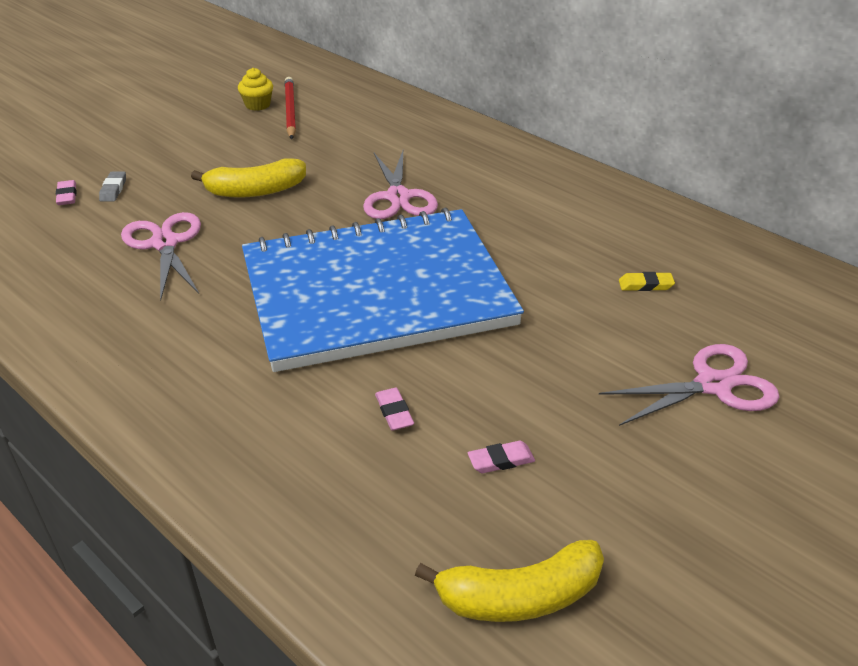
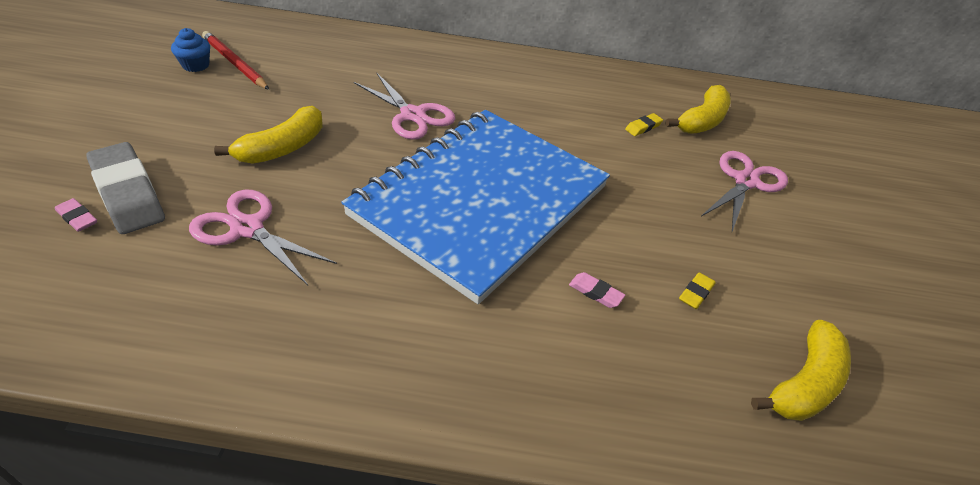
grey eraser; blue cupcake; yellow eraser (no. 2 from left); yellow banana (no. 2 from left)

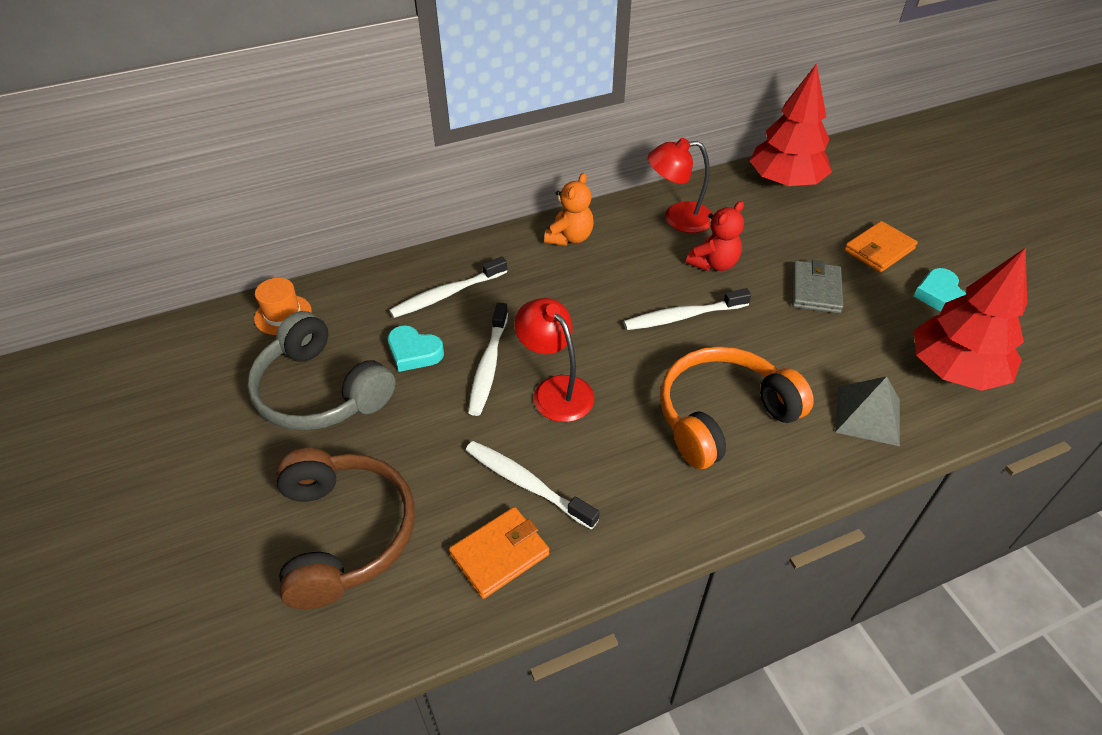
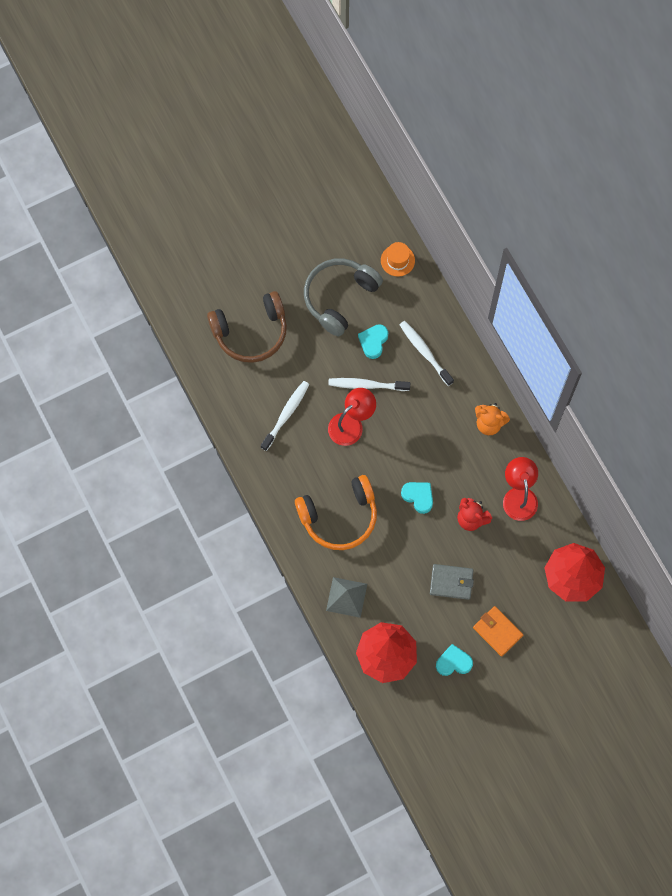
orange wallet (no. 1 from left in the first image); turquoise heart (no. 2 from left); orange headphones

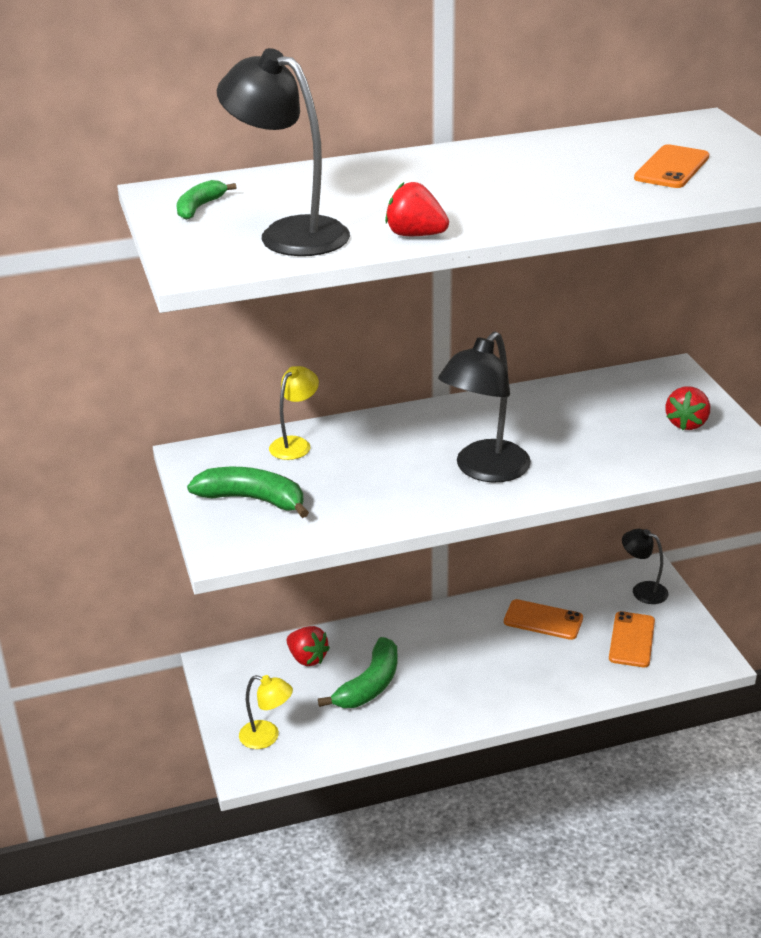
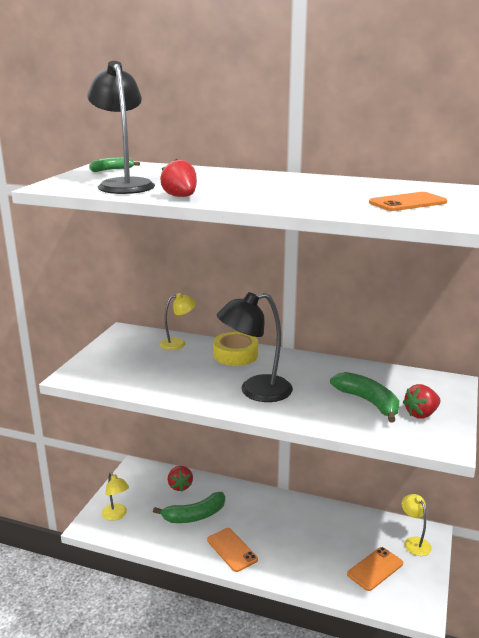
green banana (no. 3 from left); orange phone (no. 1 from left); yellow lamp (no. 3 from left); yellow tape

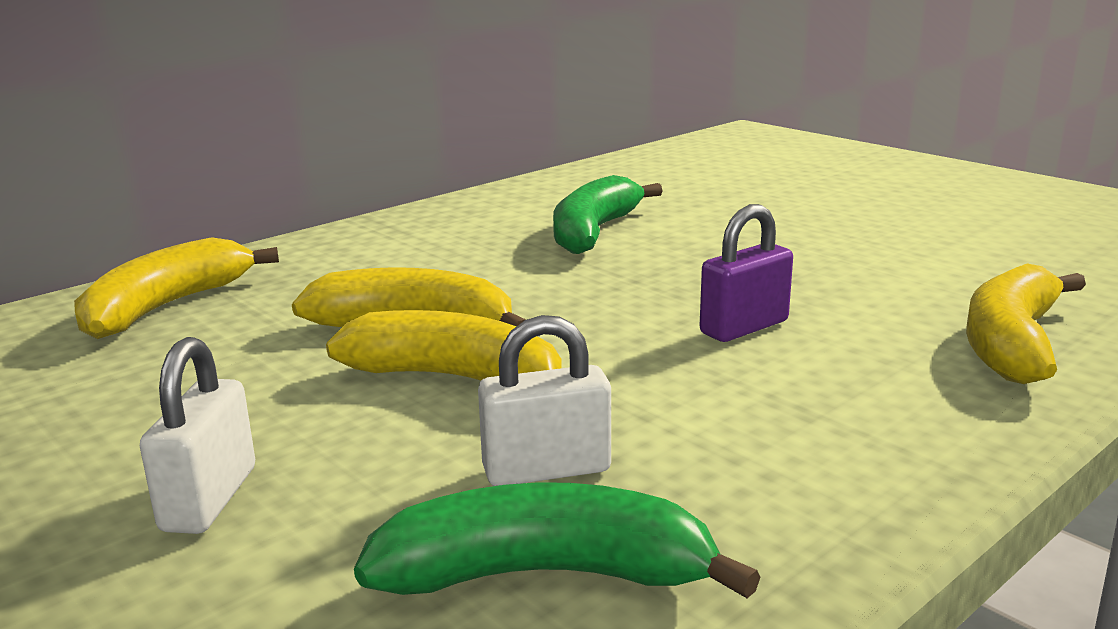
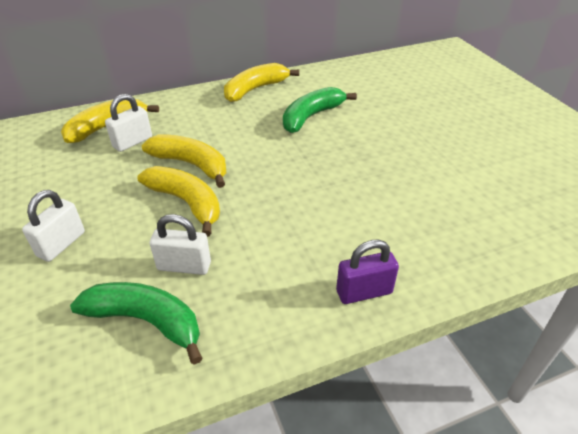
purple padlock; yellow banana (no. 4 from left); white padlock (no. 2 from left)

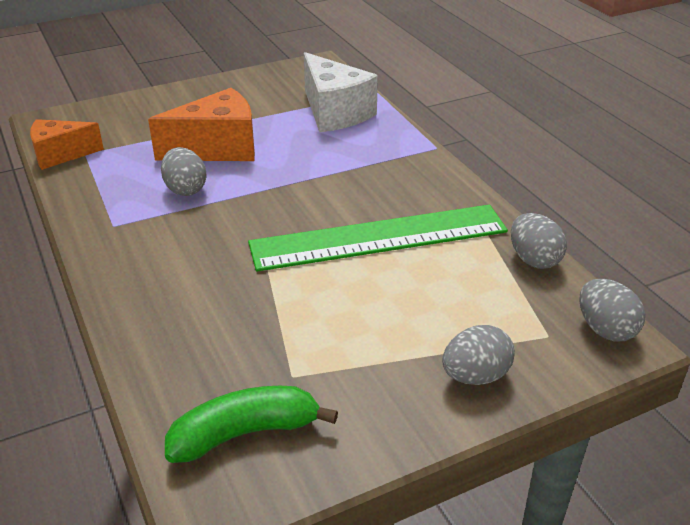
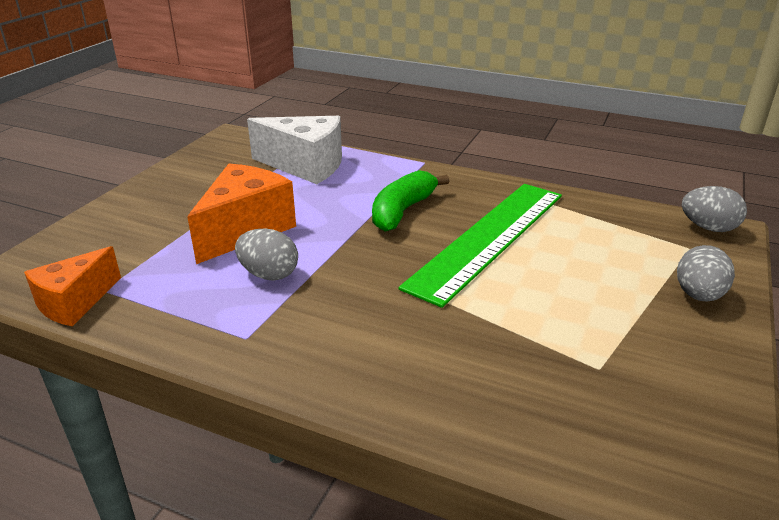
green banana; grey egg (no. 3 from left in the first image)

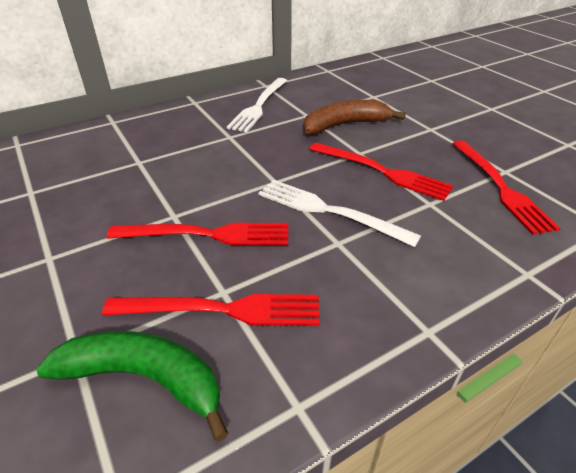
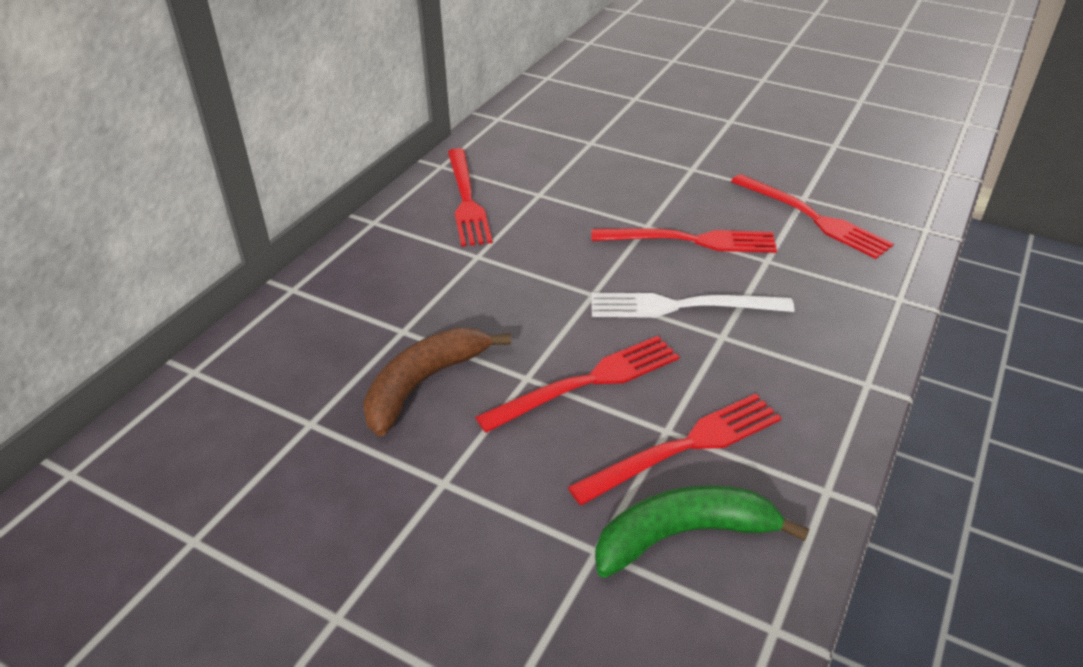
red fork (no. 1 from left); brown banana

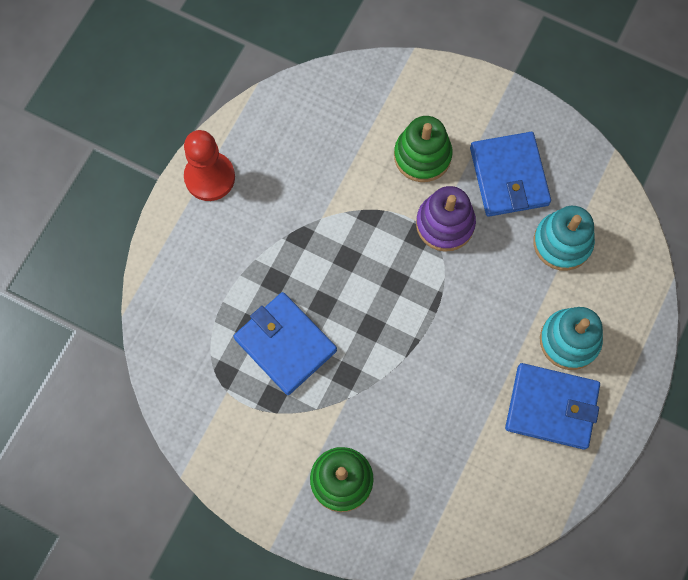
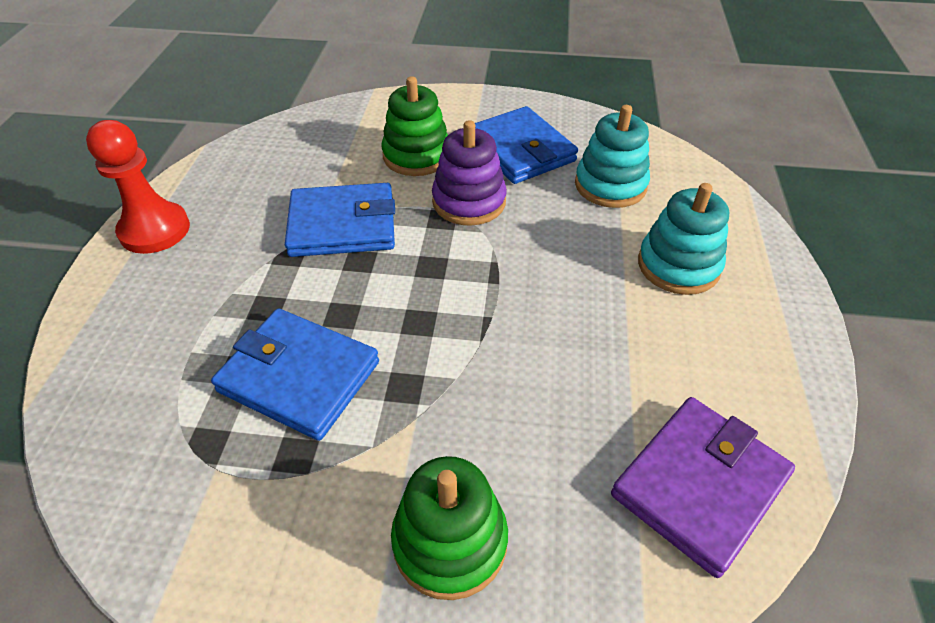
blue wallet (no. 2 from left); purple wallet

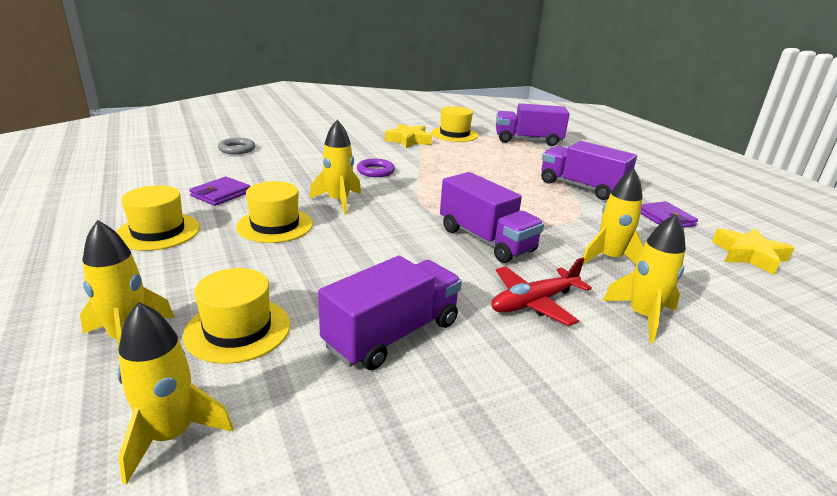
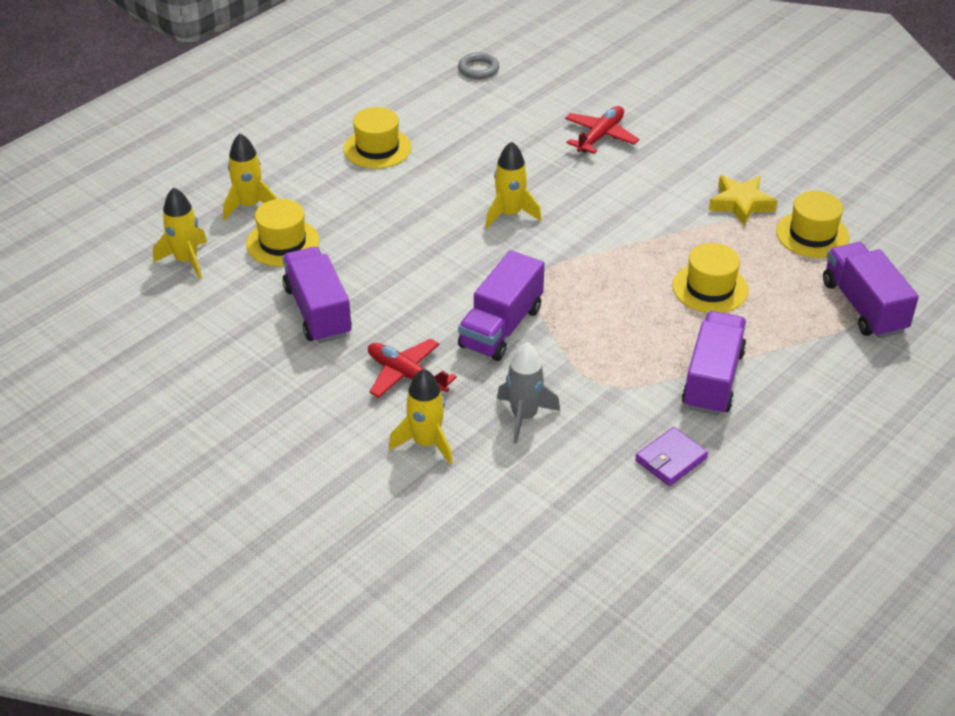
purple wallet (no. 1 from left in the first image); grey ring; yellow hat (no. 3 from left); purple truck (no. 1 from left); purple ring; grey rocket; yellow star (no. 2 from left in the first image); red plane (no. 2 from left)

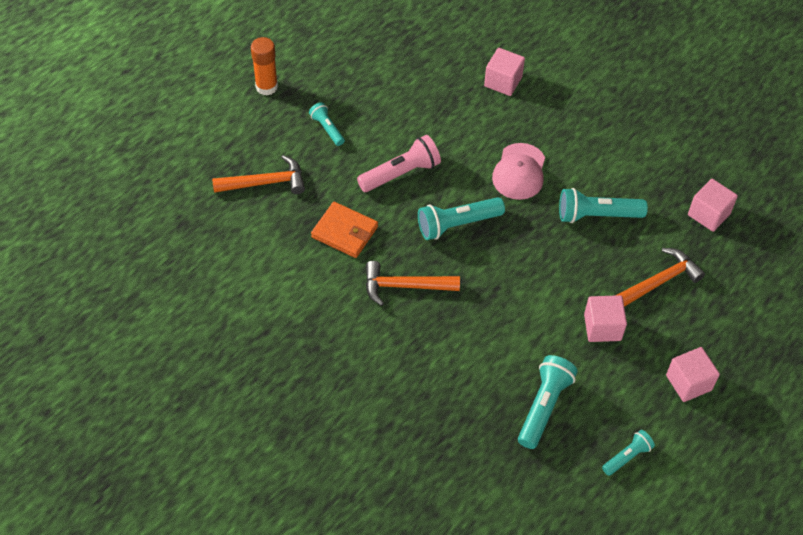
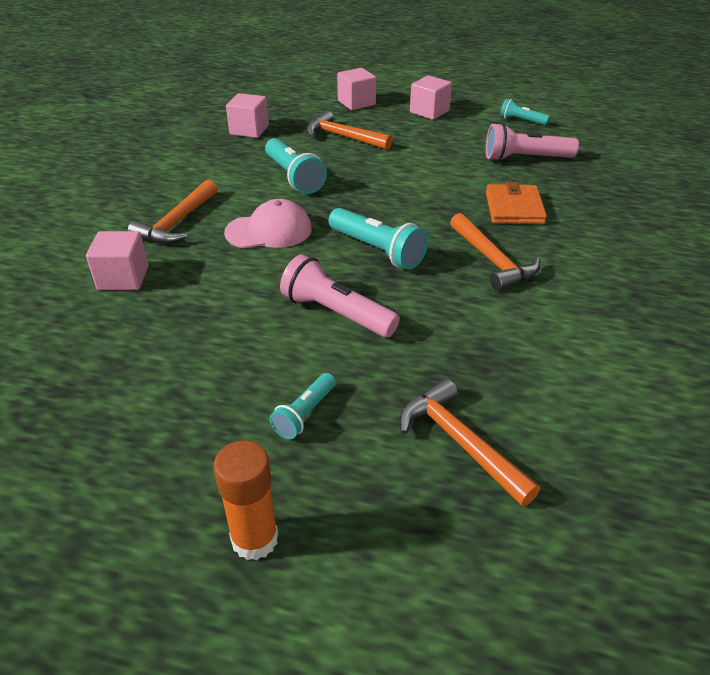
orange wallet; pink flashlight (no. 2 from left); pink cube (no. 3 from left); orange hammer (no. 1 from left)

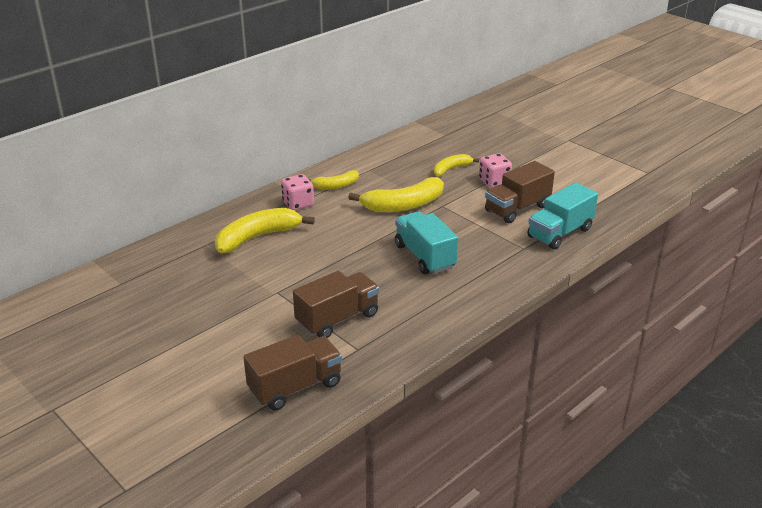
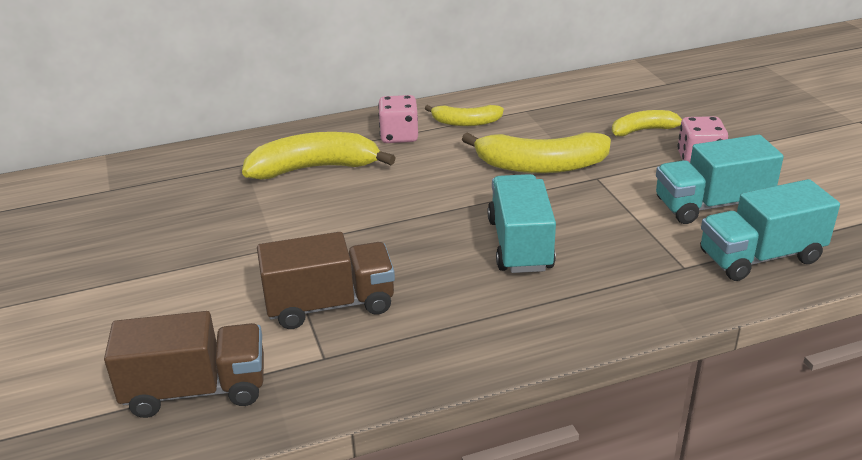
turquoise truck (no. 2 from left)

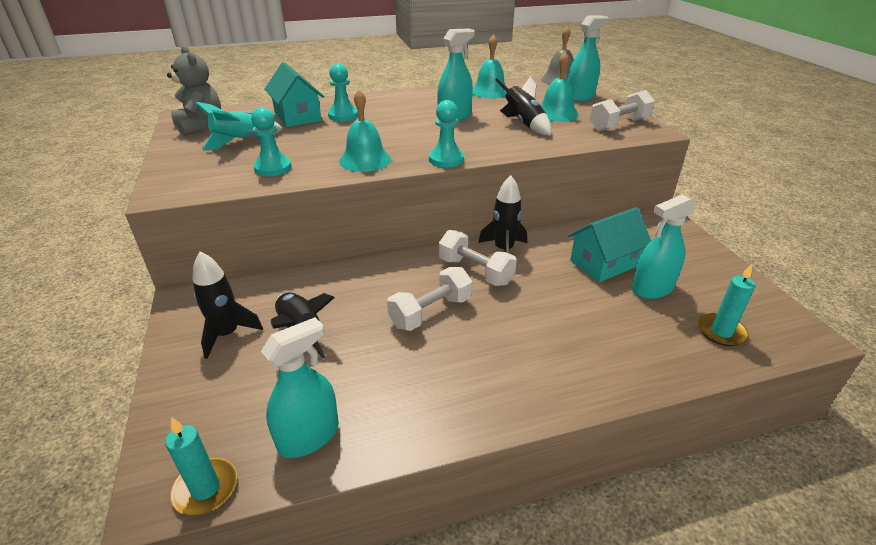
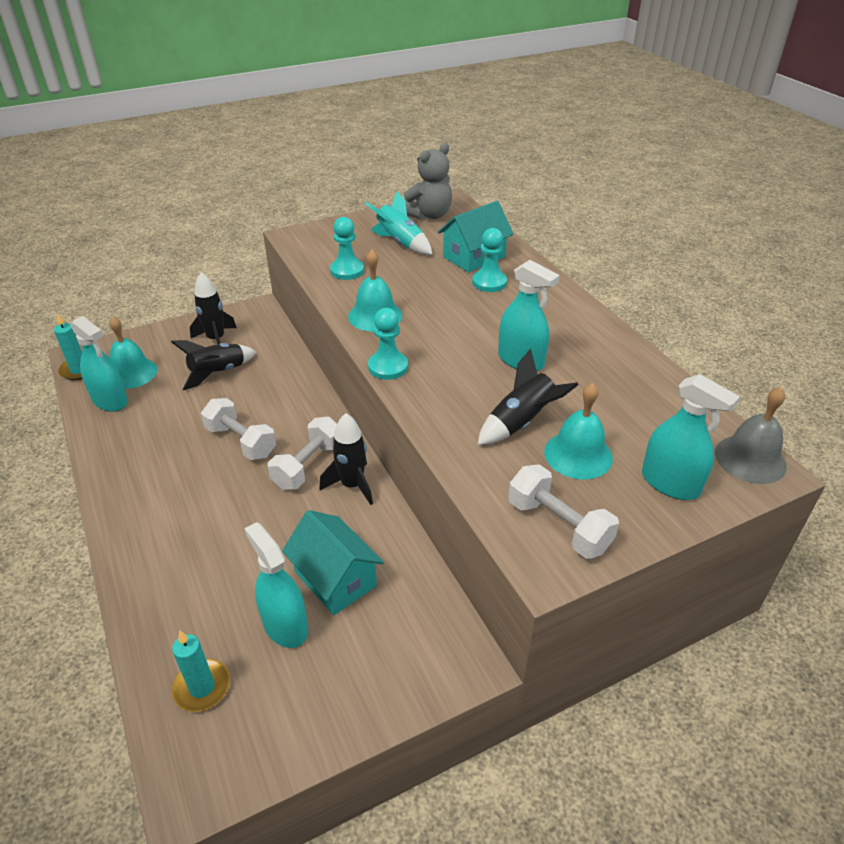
turquoise bell (no. 1 from left)

